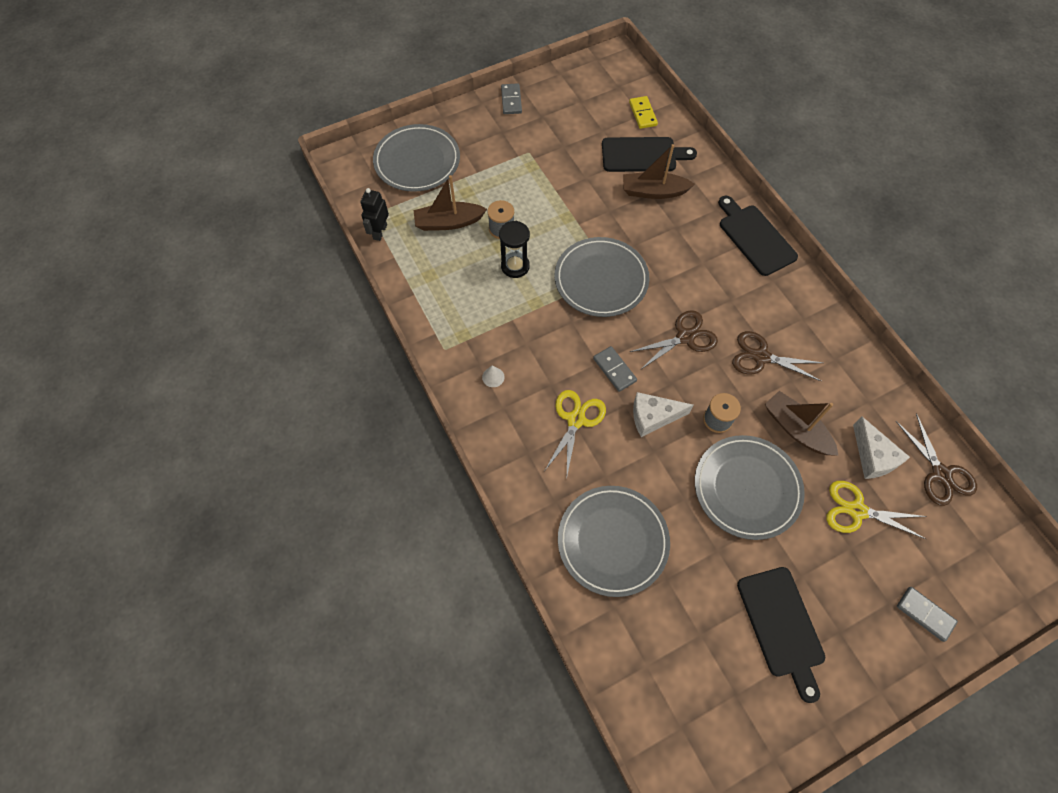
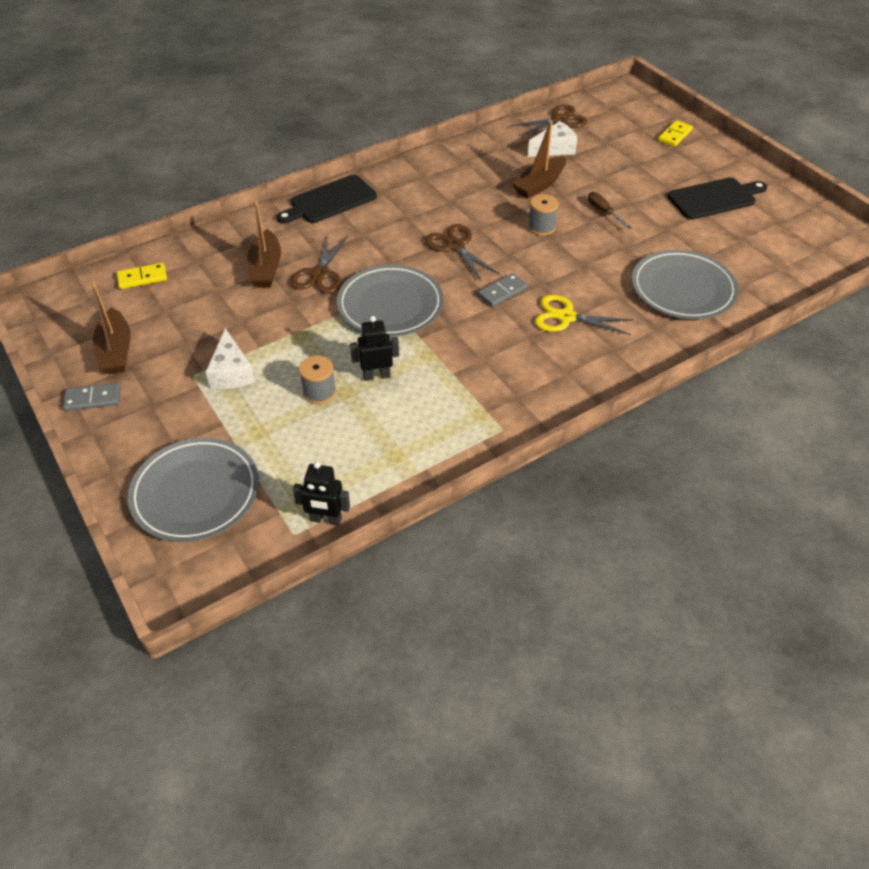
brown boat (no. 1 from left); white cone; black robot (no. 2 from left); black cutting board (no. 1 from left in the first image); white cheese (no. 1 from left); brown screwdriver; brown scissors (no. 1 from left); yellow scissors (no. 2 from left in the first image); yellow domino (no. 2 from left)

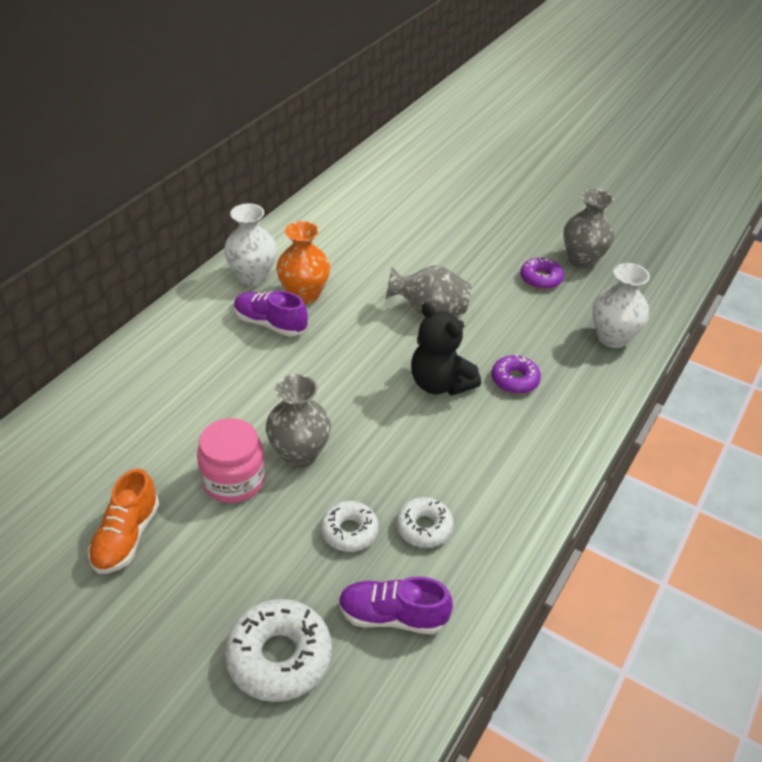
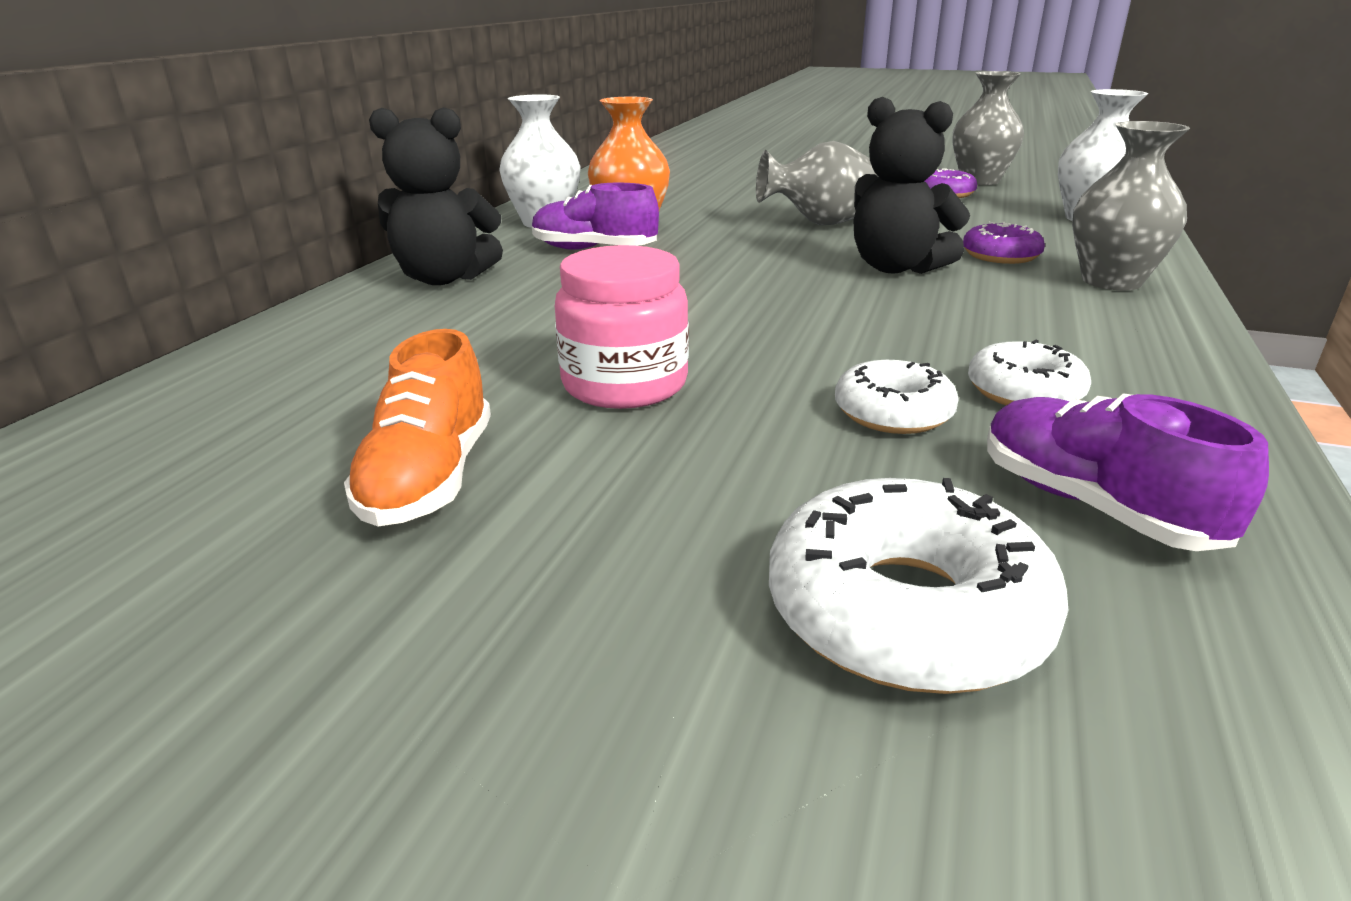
grey vase (no. 3 from left); purple shoe (no. 2 from left); black teddy bear (no. 1 from left)

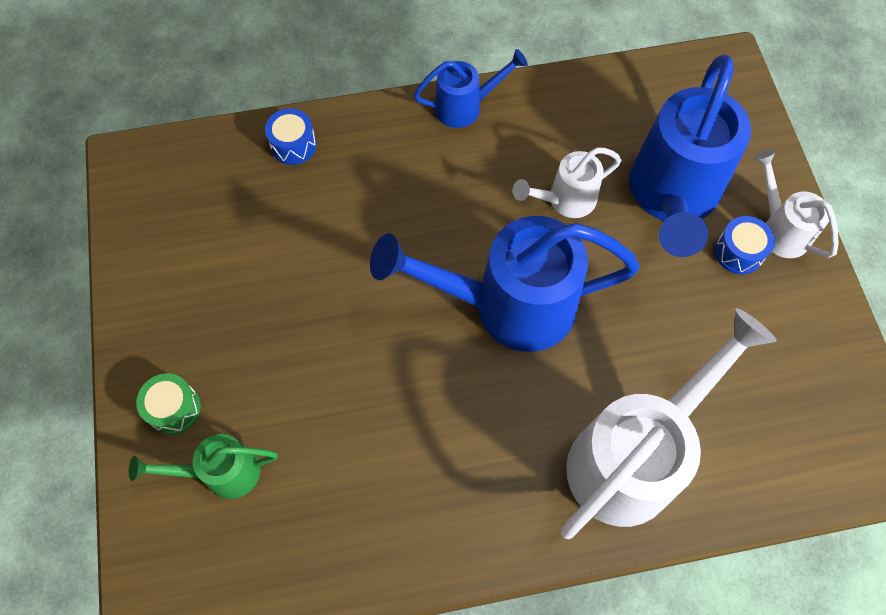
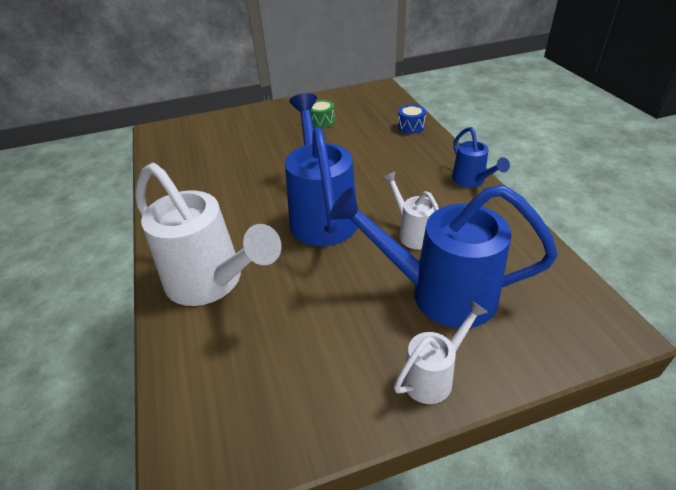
green watering can; green drum; blue drum (no. 2 from left in the first image)

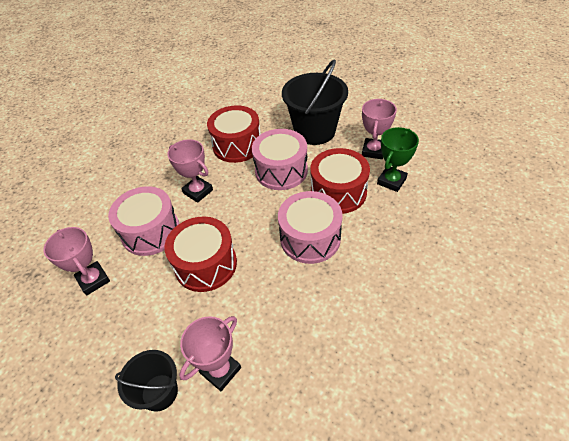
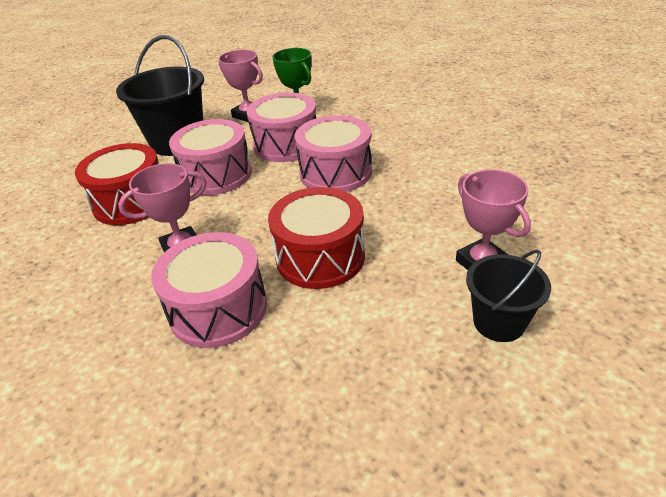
pink trophy (no. 1 from left in the first image); pink drum (no. 3 from left)

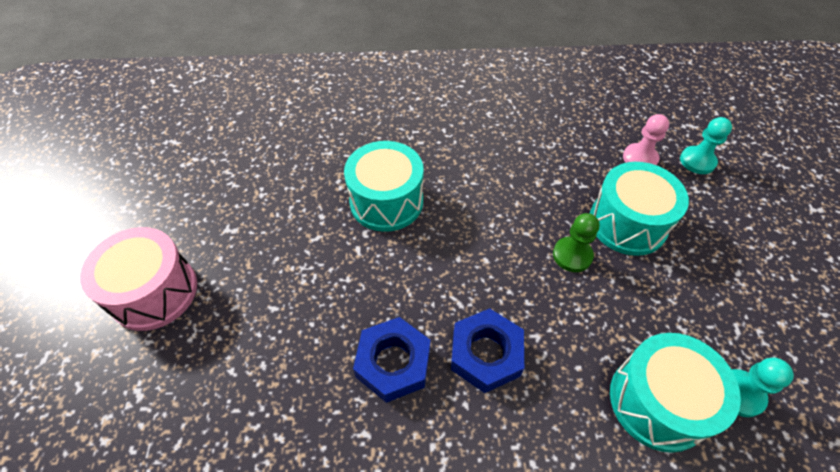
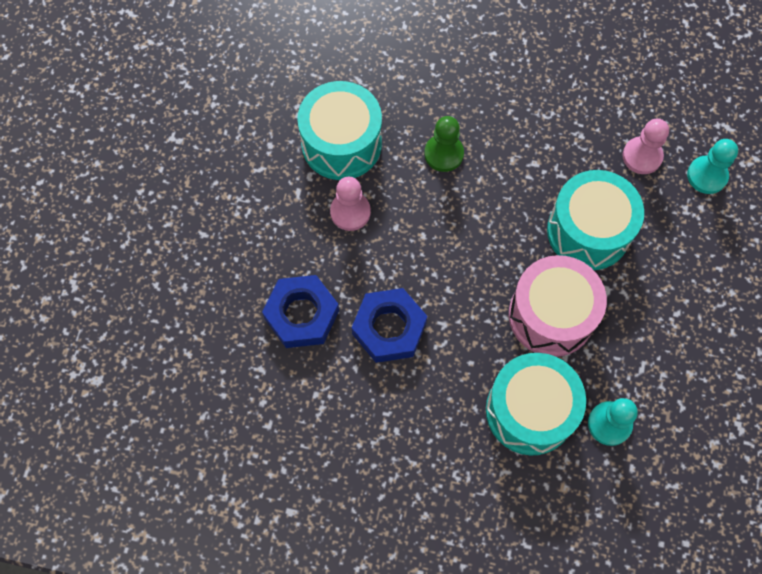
pink drum; green pawn; pink pawn (no. 1 from left)

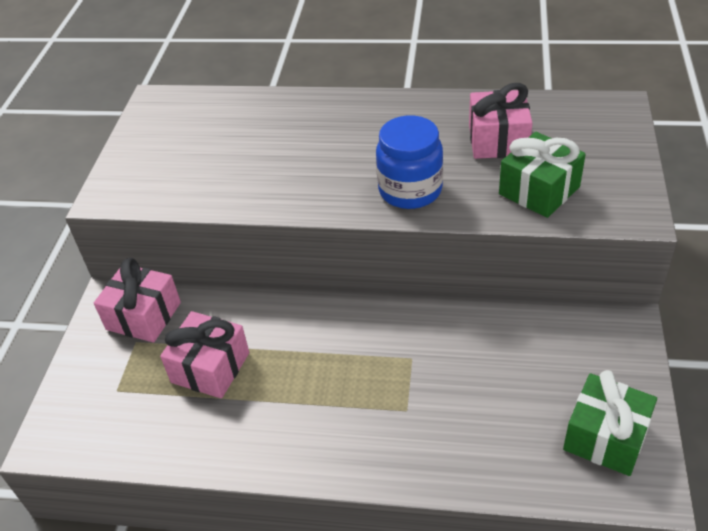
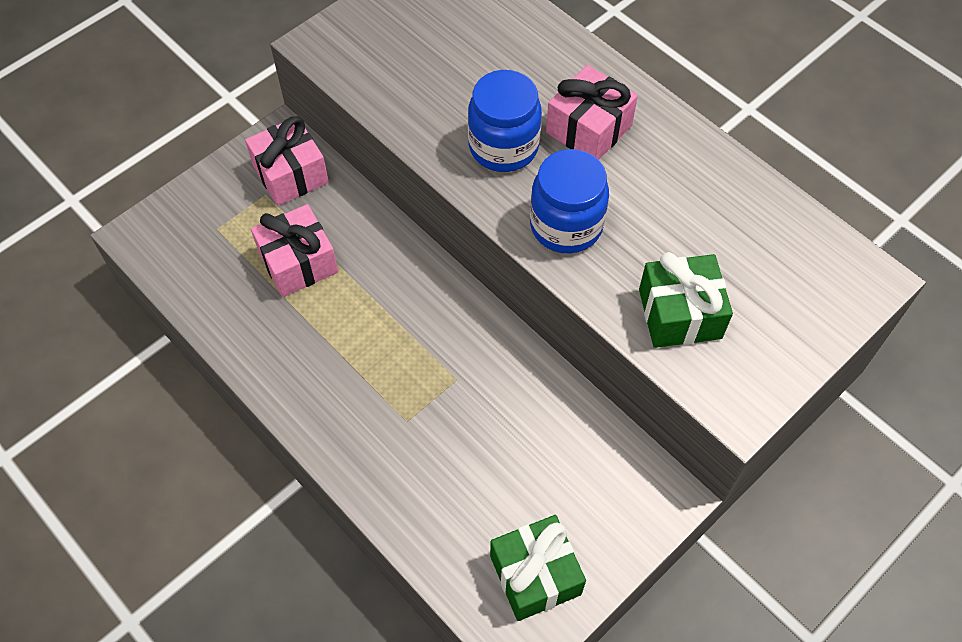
pink gift (no. 3 from left); blue jar (no. 1 from left)

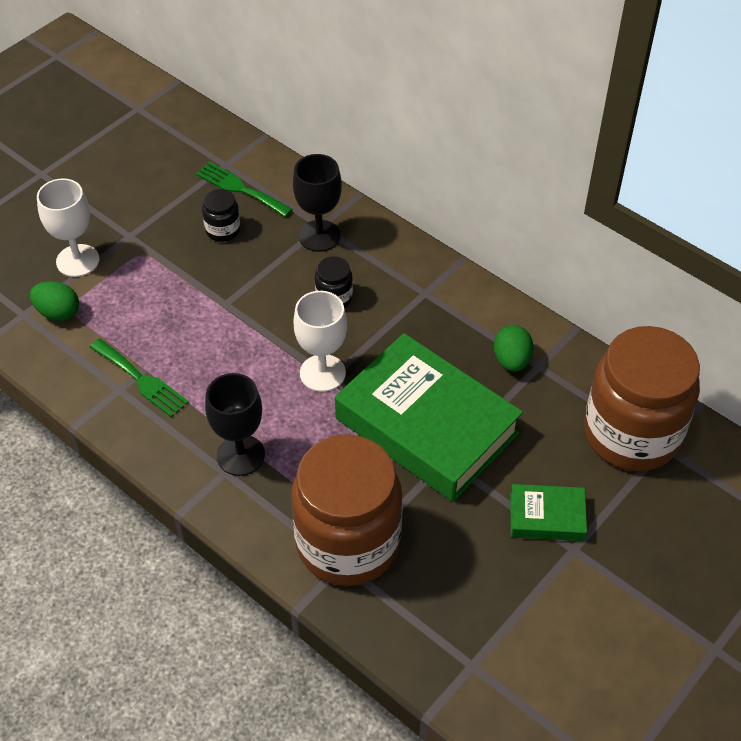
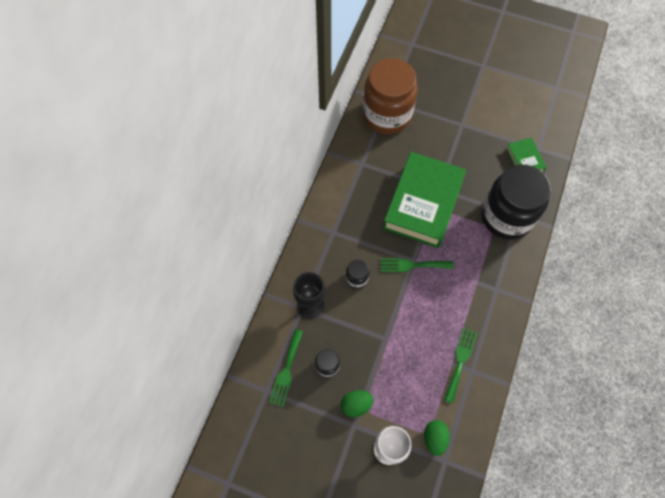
black goblet (no. 1 from left in the first image); black jar (no. 3 from left); green fork (no. 2 from left); green egg (no. 1 from left); green book (no. 2 from left)

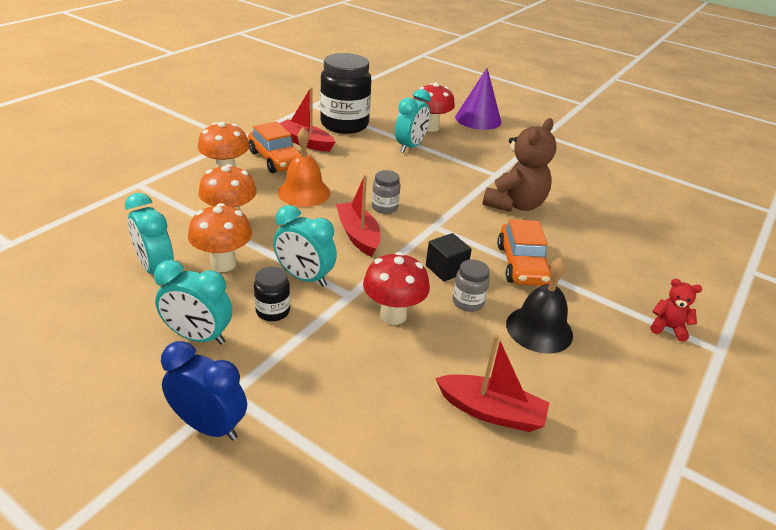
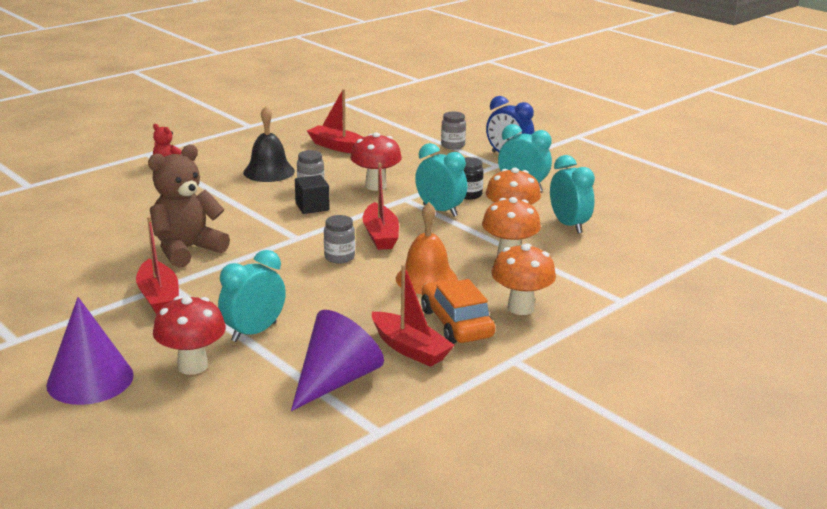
purple cone (no. 2 from left); orange car (no. 2 from left in the first image); red boat (no. 1 from left); grey jar (no. 3 from left)

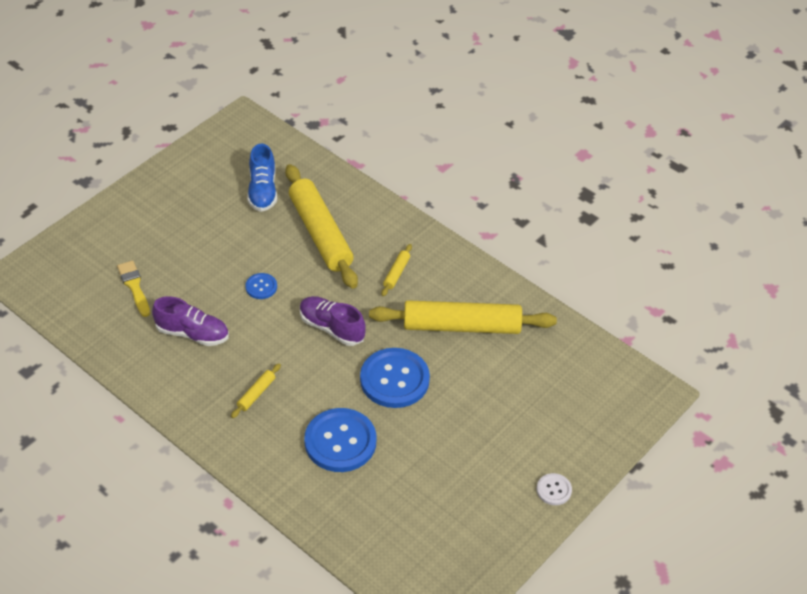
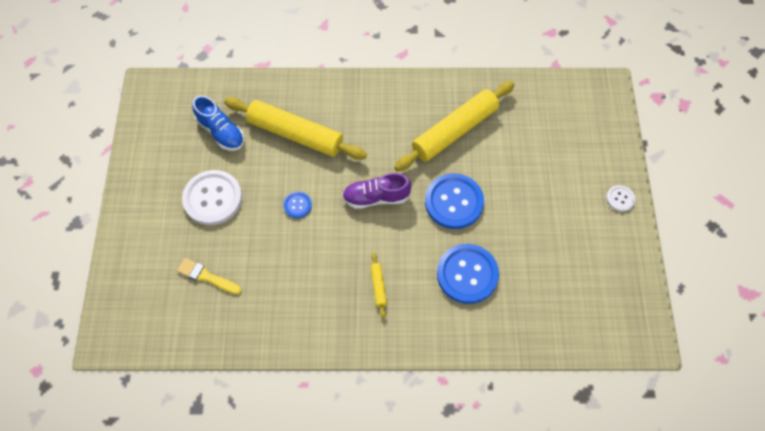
purple shoe (no. 1 from left in the first image); yellow rolling pin (no. 3 from left in the first image); white button (no. 1 from left)

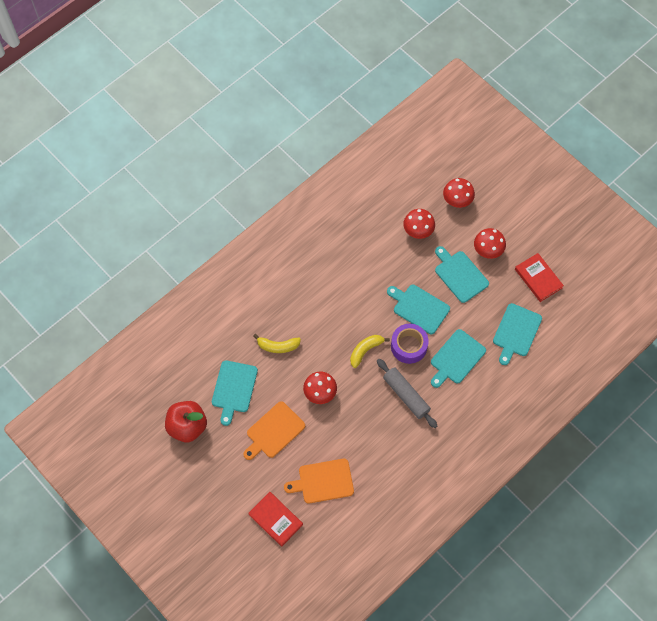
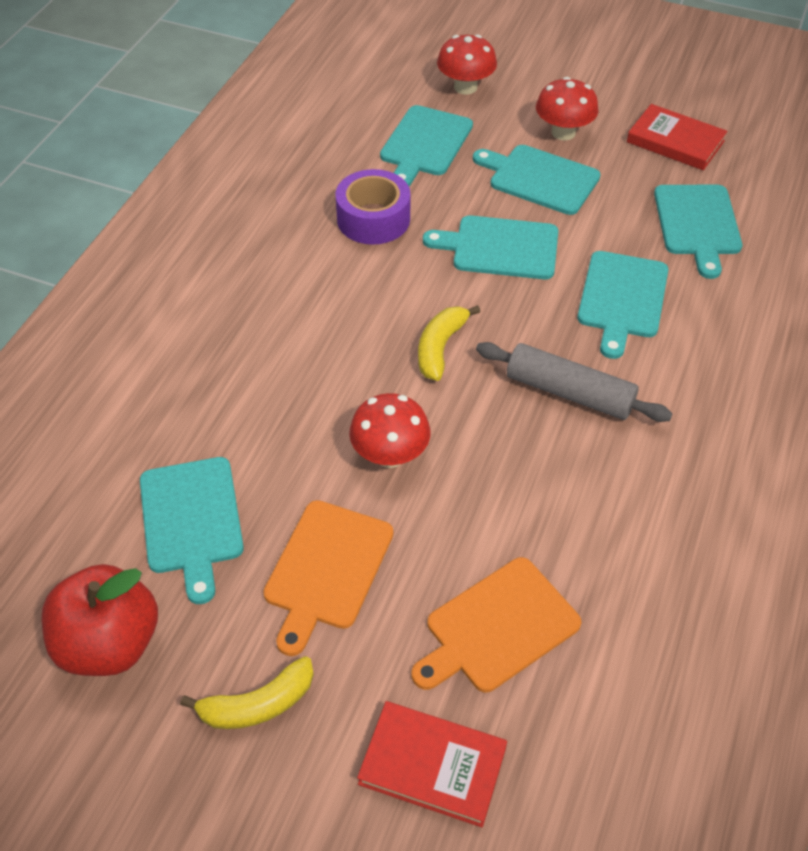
yellow banana (no. 1 from left); purple tape; turquoise cutting board (no. 2 from left)

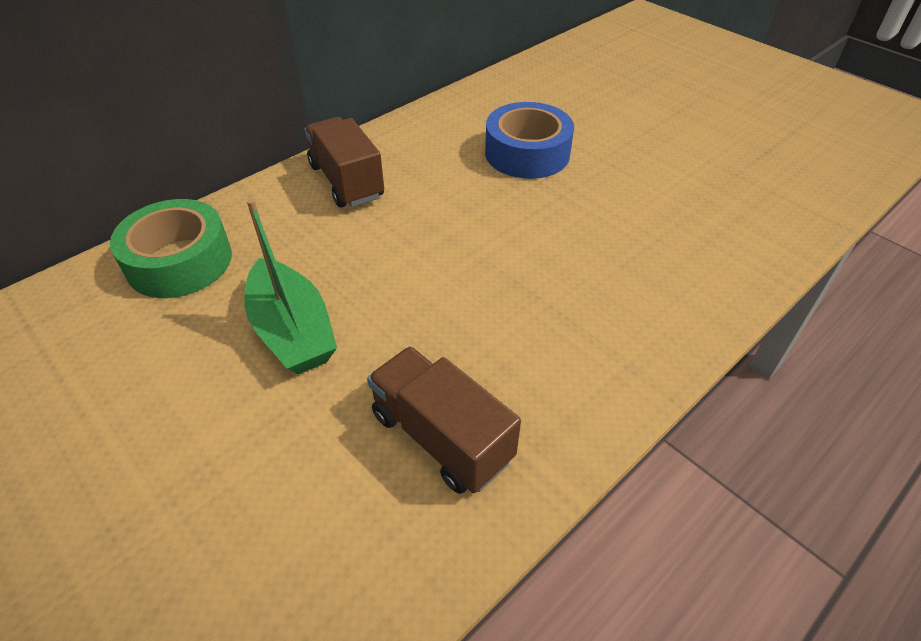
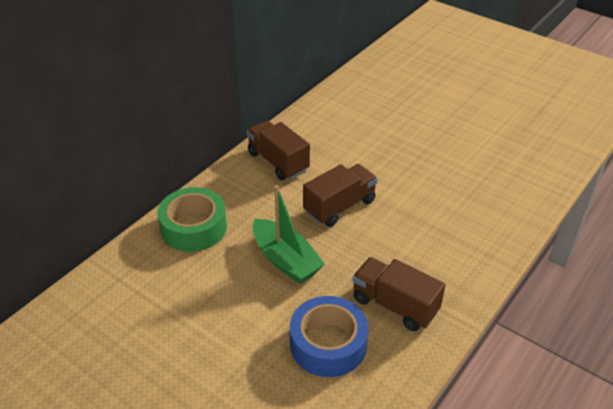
blue tape; brown truck (no. 2 from left)

